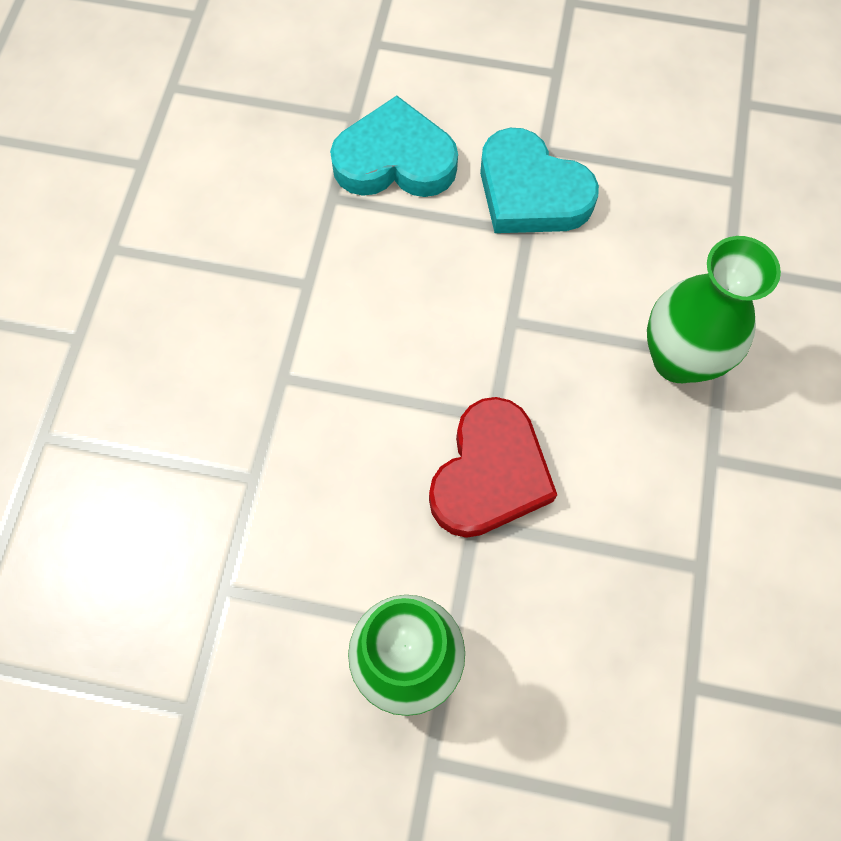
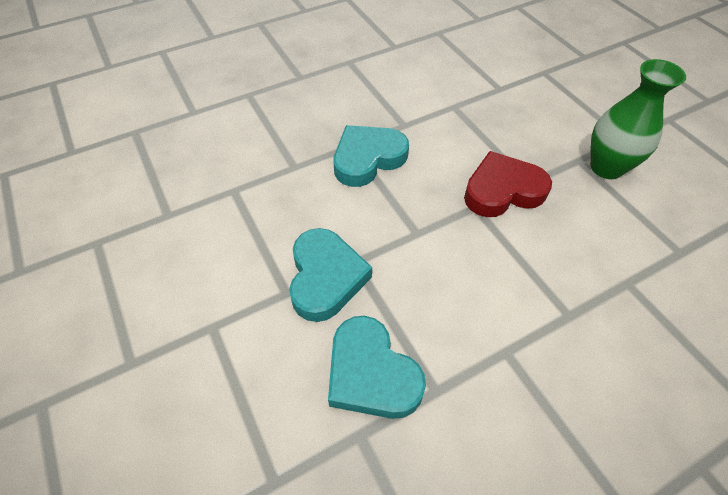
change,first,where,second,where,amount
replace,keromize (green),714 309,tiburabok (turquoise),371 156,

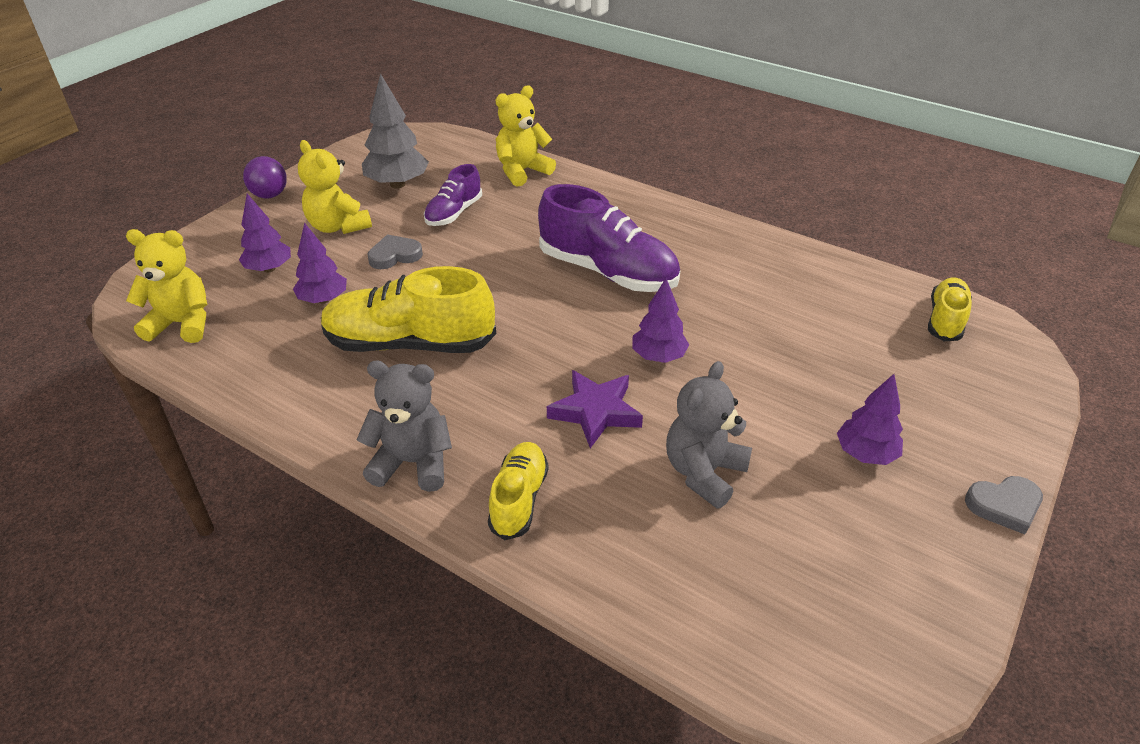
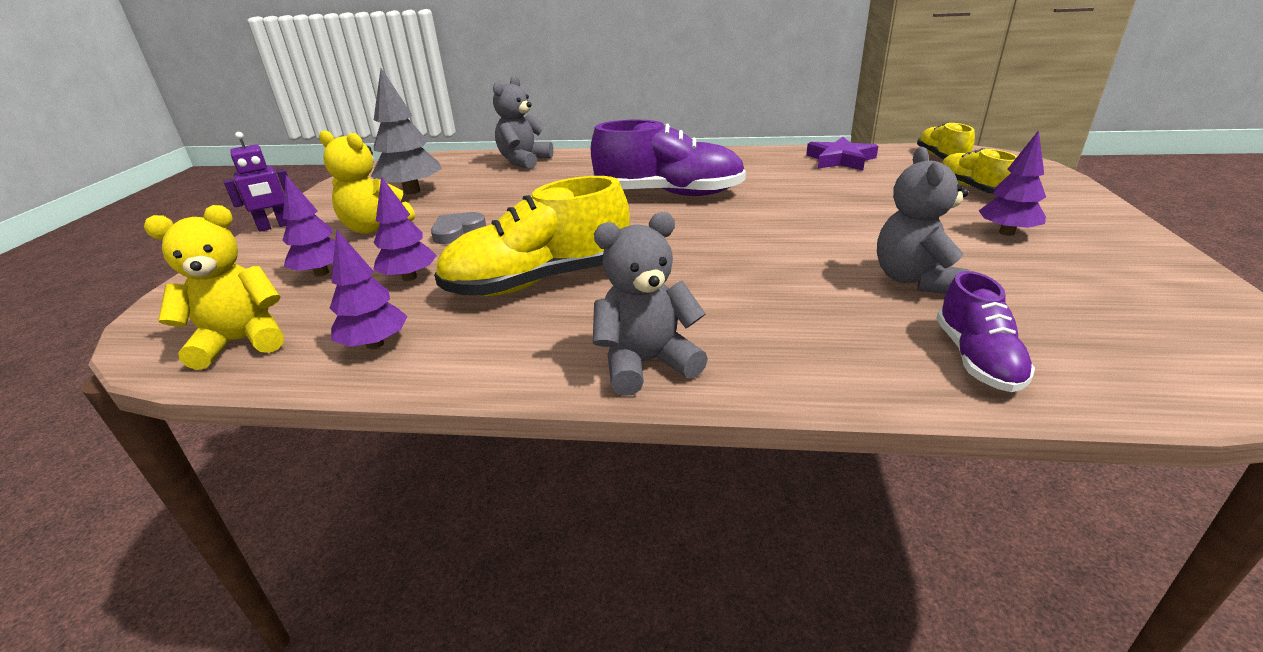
change,first,where,second,where,amount
recolor,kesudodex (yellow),525 136,kesudodex (grey),523 122,
replace,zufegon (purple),265 177,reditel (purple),256 182,
move,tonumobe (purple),453 195,,985 331,
move,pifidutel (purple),660 320,,368 289,
move,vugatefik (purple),595 409,,842 154,
move,tonumobe (yellow),518 491,,979 171,
delete,tiburabok (grey),1004 505,,,

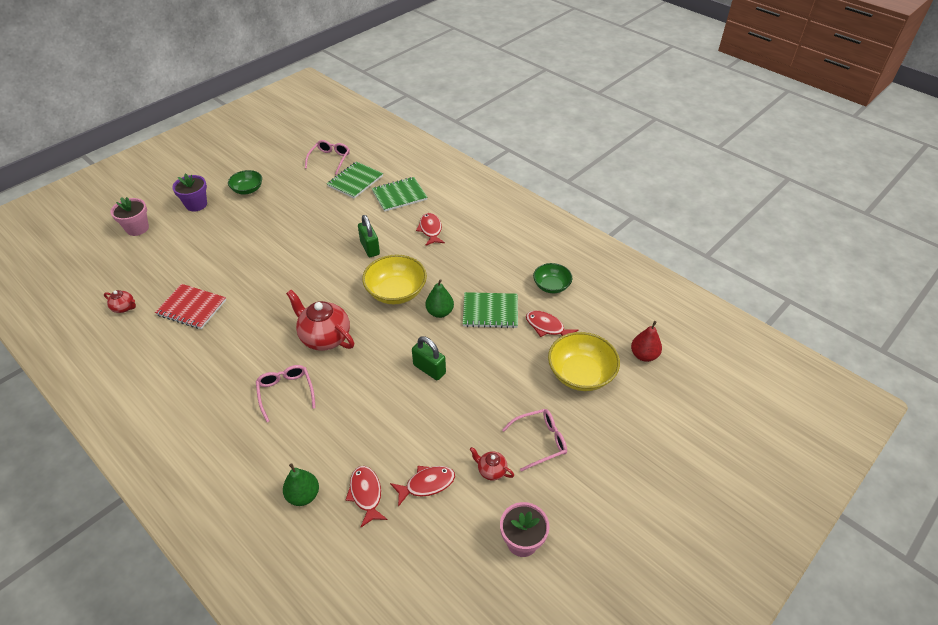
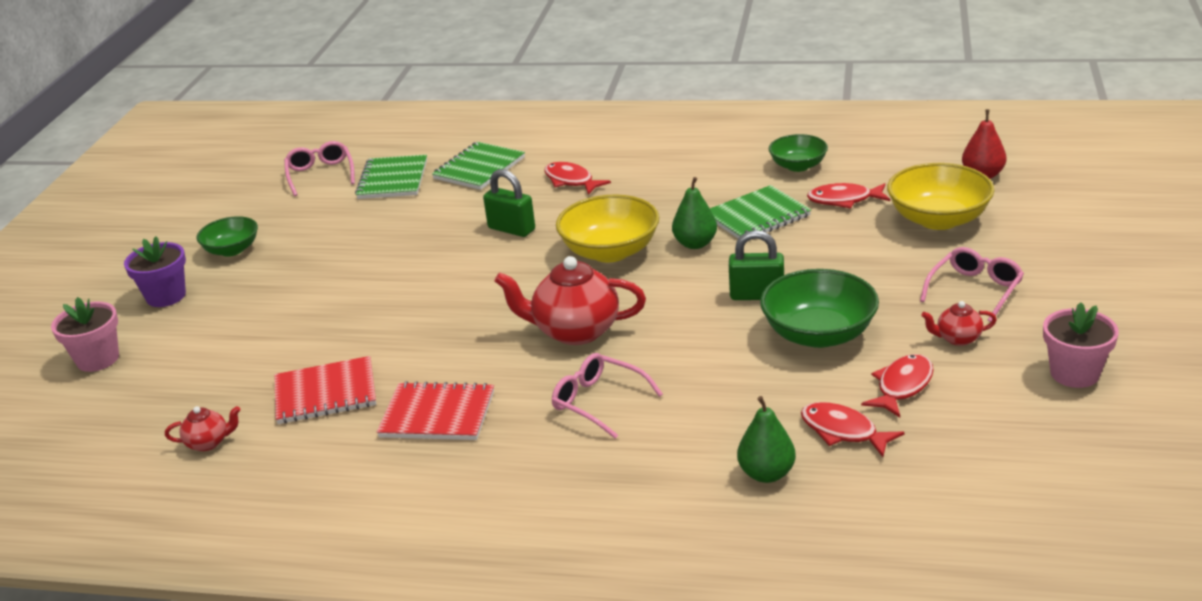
change,first,where,second,where,amount
insert,,,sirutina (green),819 308,
insert,,,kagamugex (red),435 410,

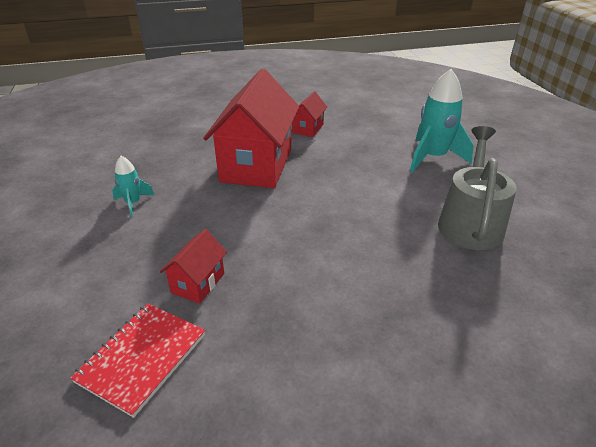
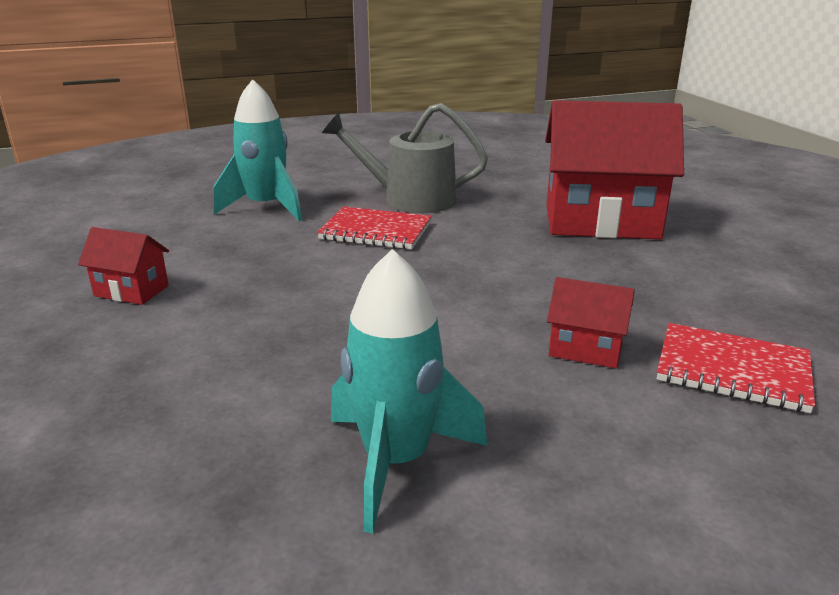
change,first,where,second,where,amount
move,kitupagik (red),251 128,,614 169,
resize,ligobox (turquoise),133 186,,409 391,x1.89
insert,,,kagamugex (red),374 228,

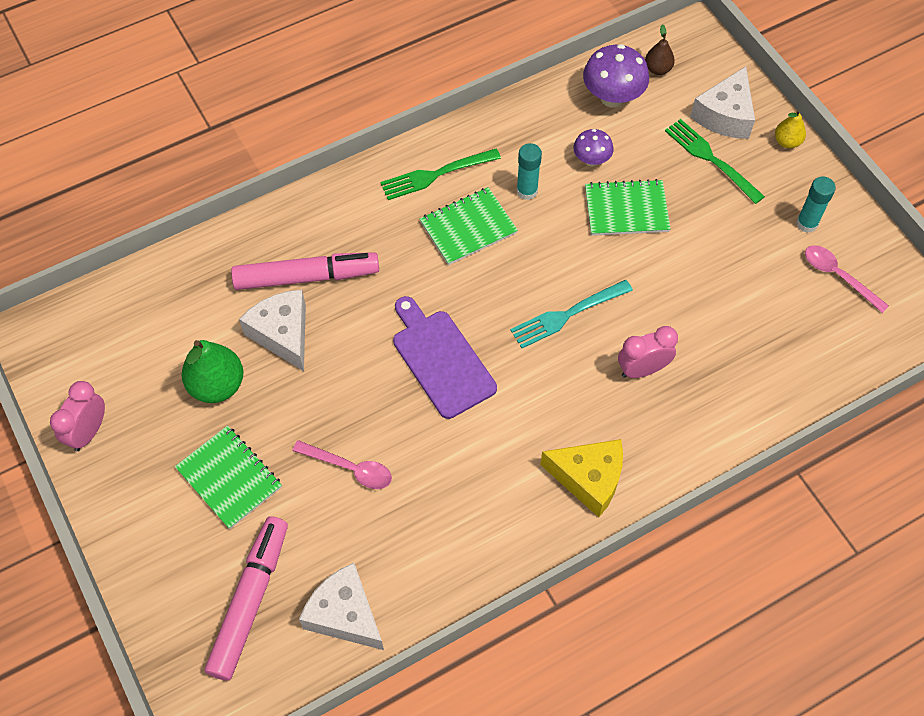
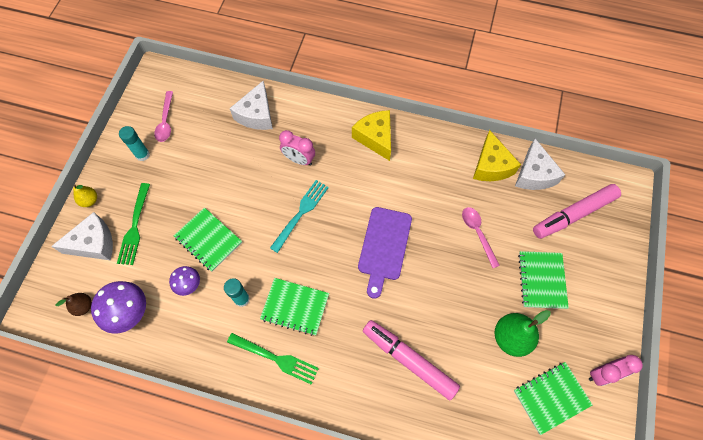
change,first,where,second,where,amount
rotate,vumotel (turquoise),571 314,,299 216,75 degrees counterclockwise
move,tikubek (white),272 330,,251 105,
insert,,,tikubek (yellow),497 155,
insert,,,kagamugex (green),553 398,

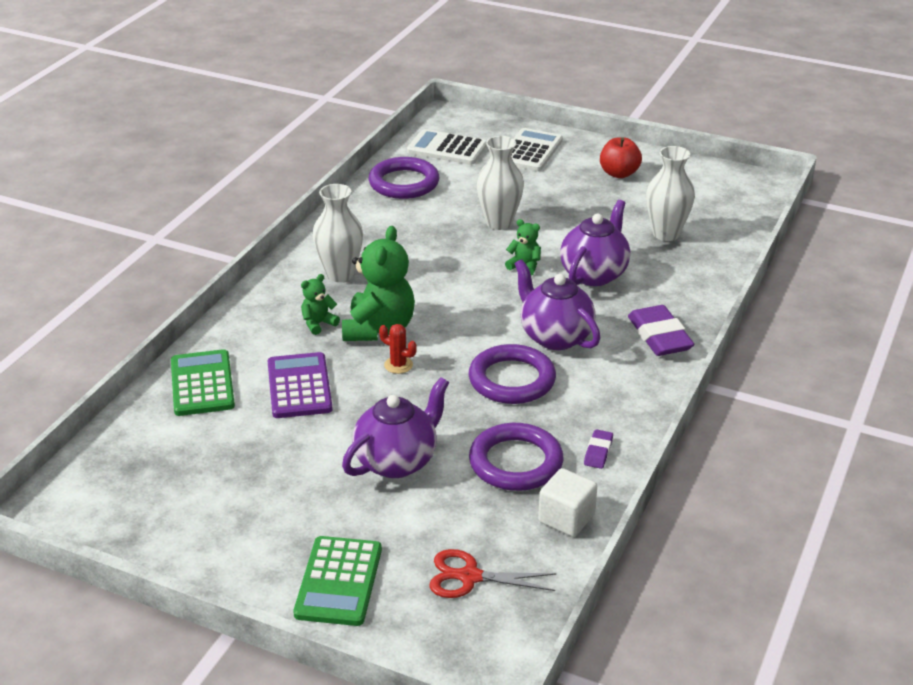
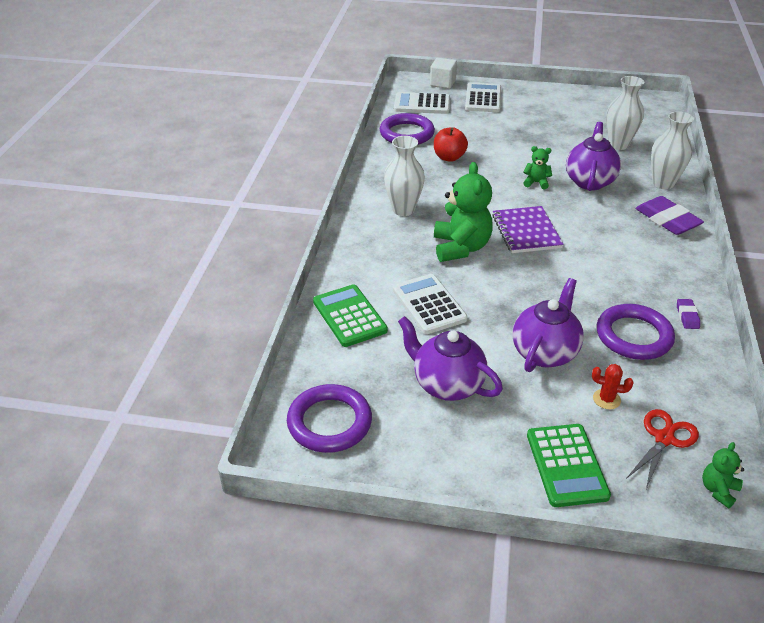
change,first,where,second,where,amount
move,keromize (white),500 183,,672 150,
move,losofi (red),621 157,,451 144,
move,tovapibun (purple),557 304,,450 358,
move,kesudodex (green),320 304,,723 475,
move,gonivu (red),398 349,,612 387,
move,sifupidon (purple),512 374,,329 418,
recolor,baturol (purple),300 385,baturol (white),430 304,
move,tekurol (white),567 502,,443 73,
rotate,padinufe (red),493 573,,662 449,135 degrees clockwise
insert,,,kagamugex (purple),528 229,

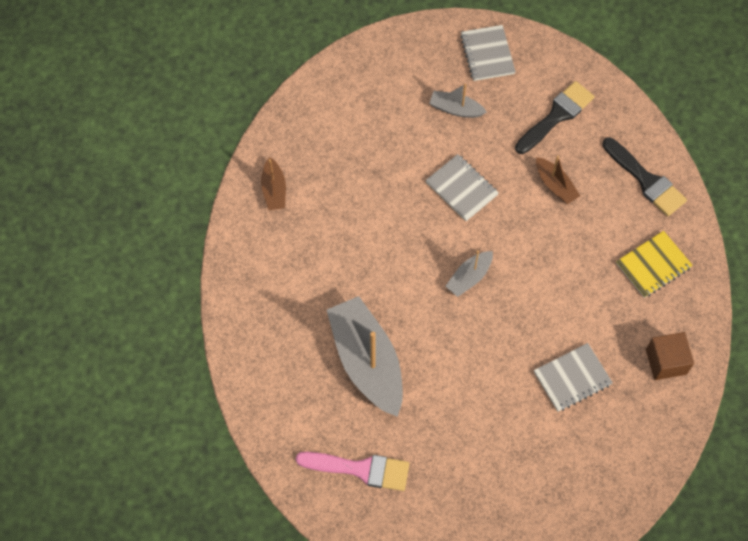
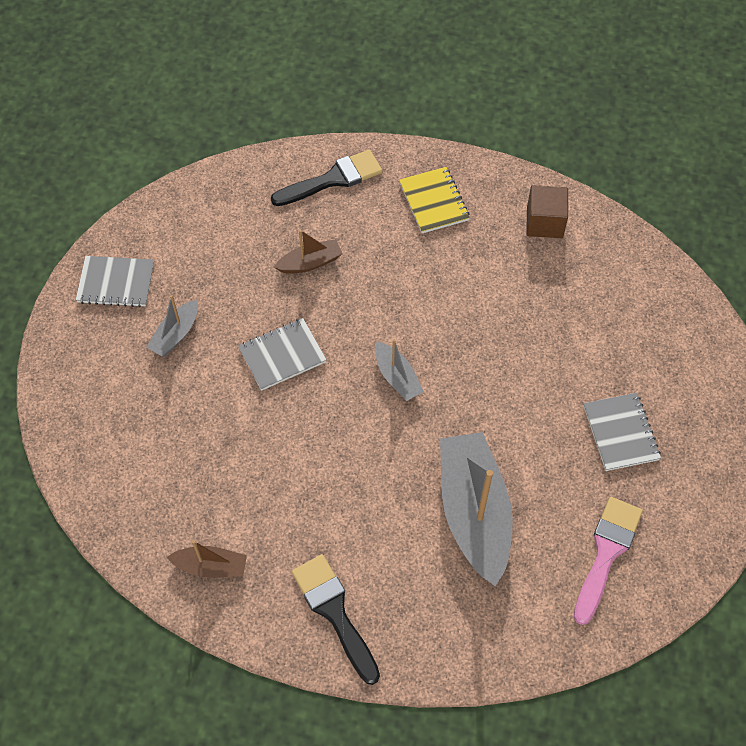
change,first,where,second,where,amount
move,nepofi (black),554 117,,336 619,
rotate,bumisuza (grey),365 356,,476 509,90 degrees clockwise
move,kagamugex (grey),573 377,,622 432,

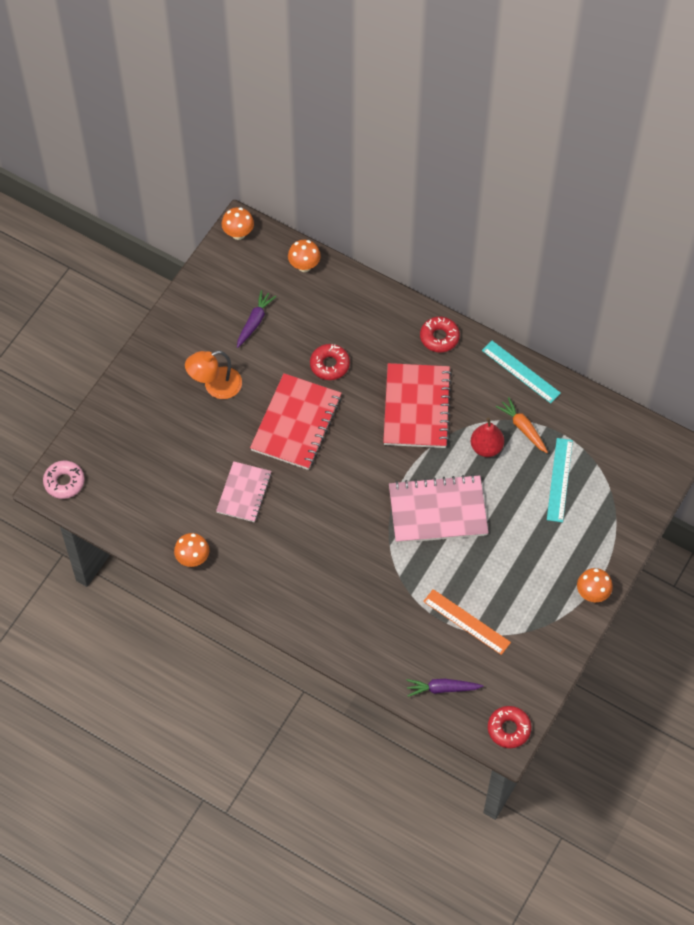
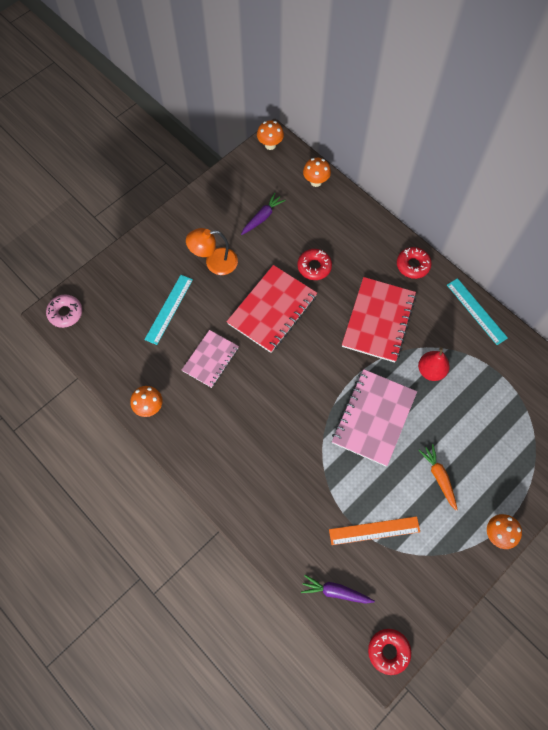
change,first,where,second,where,amount
move,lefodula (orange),522 425,,438 477,
move,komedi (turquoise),560 480,,168 310,
rotate,kagamugex (pink),438 508,,374 417,75 degrees counterclockwise
rotate,komedi (orange),467 622,,374 530,60 degrees counterclockwise

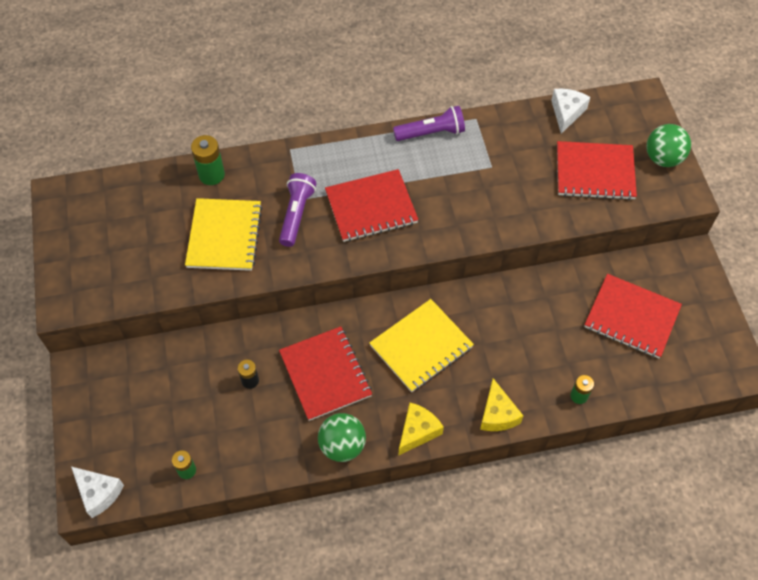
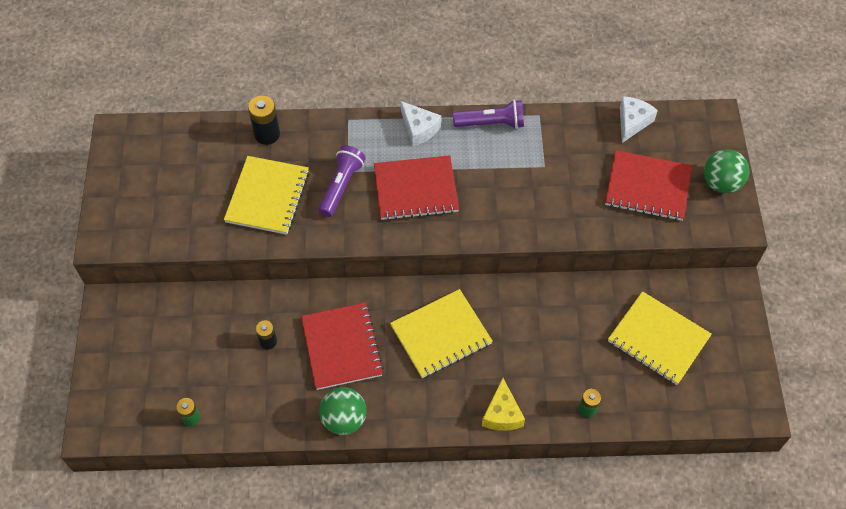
change,first,where,second,where,amount
recolor,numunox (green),208 160,numunox (black),264 120,
recolor,kagamugex (red),633 316,kagamugex (yellow),660 338,
delete,tikubek (yellow),421 429,,,
move,tikubek (white),97 492,,421 123,

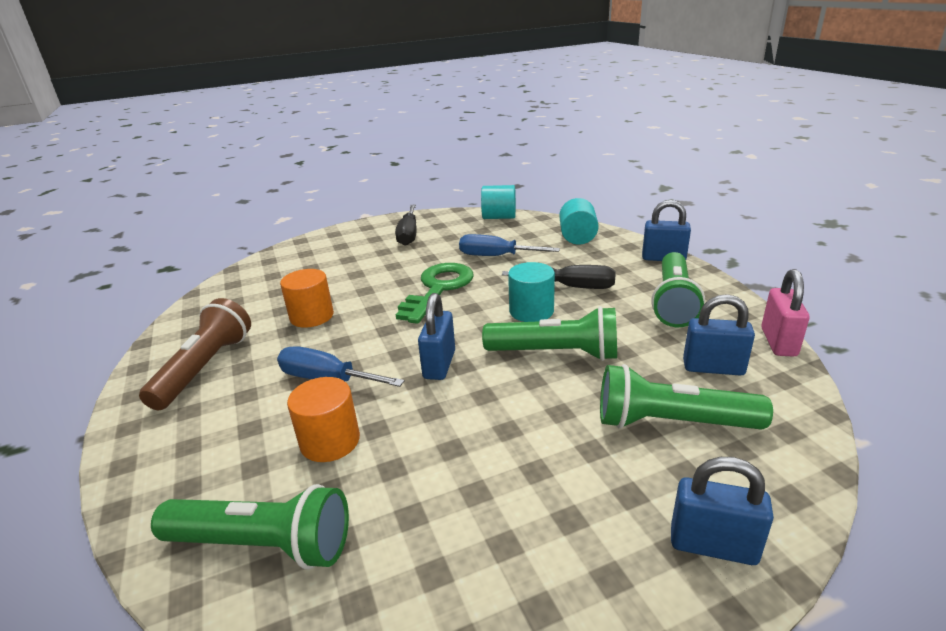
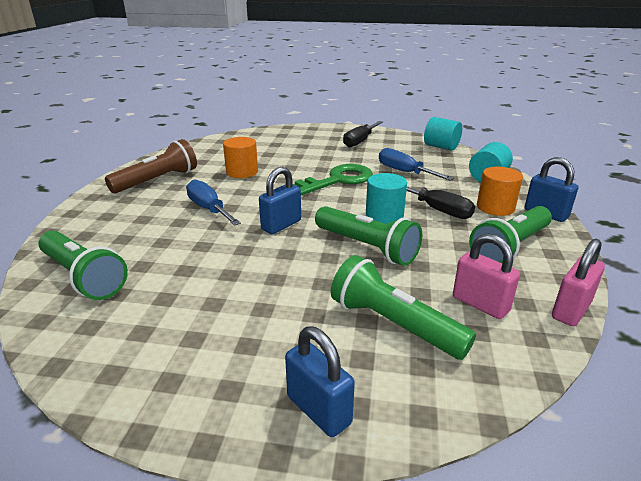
change,first,where,second,where,amount
recolor,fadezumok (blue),719 335,fadezumok (pink),486 276,
move,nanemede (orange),323 419,,500 191,

